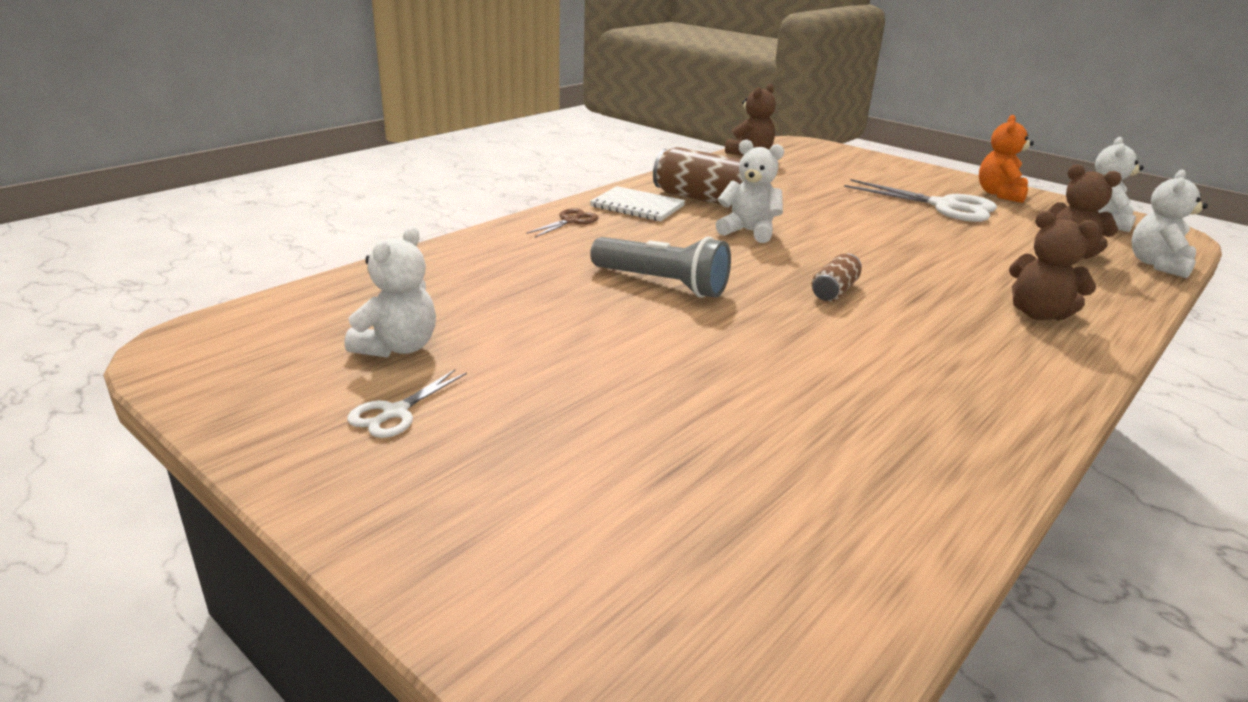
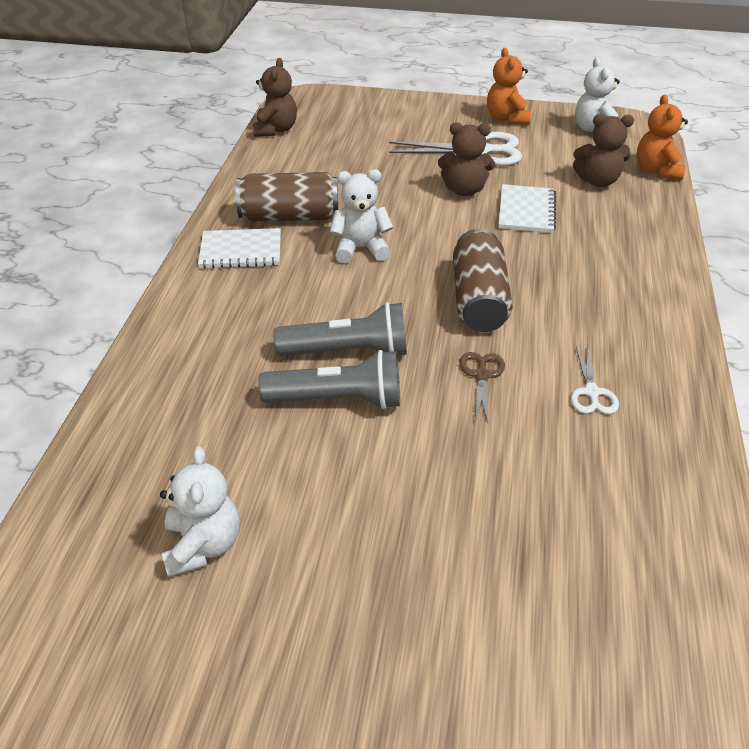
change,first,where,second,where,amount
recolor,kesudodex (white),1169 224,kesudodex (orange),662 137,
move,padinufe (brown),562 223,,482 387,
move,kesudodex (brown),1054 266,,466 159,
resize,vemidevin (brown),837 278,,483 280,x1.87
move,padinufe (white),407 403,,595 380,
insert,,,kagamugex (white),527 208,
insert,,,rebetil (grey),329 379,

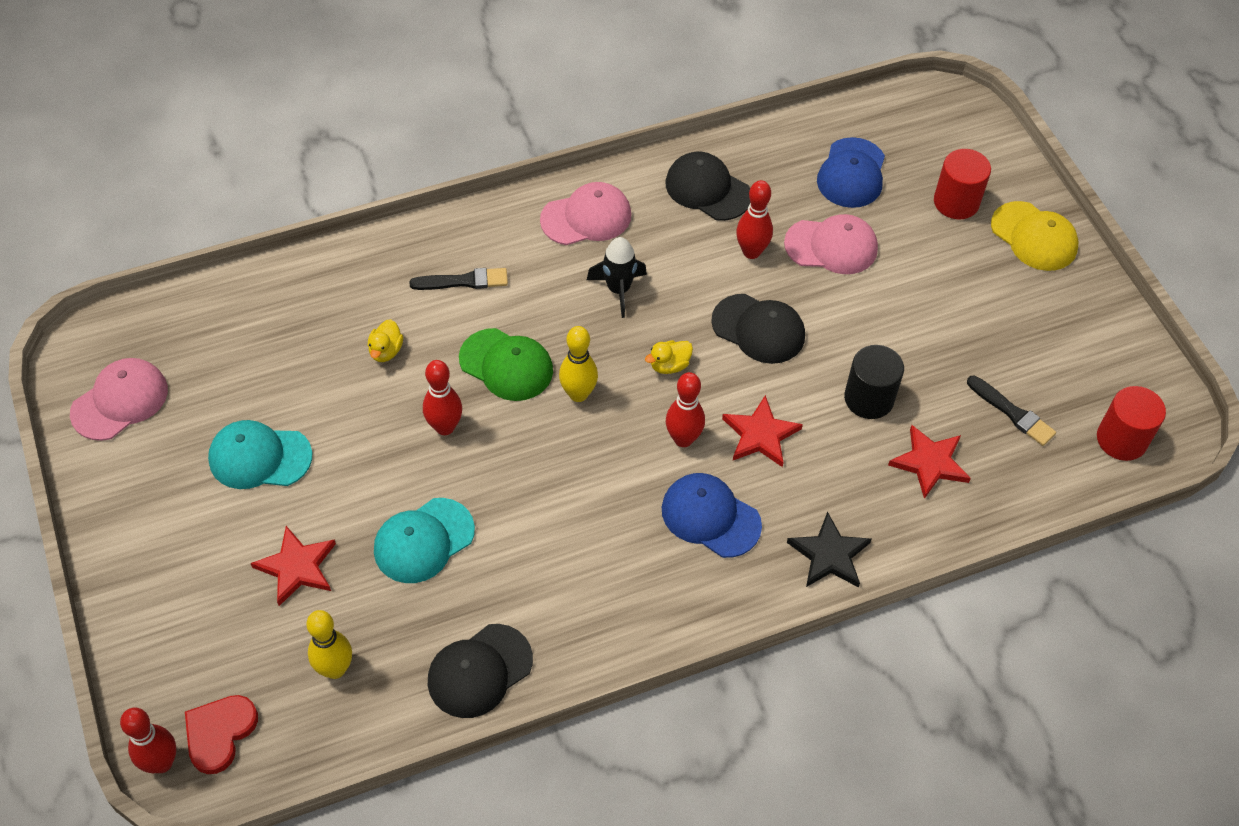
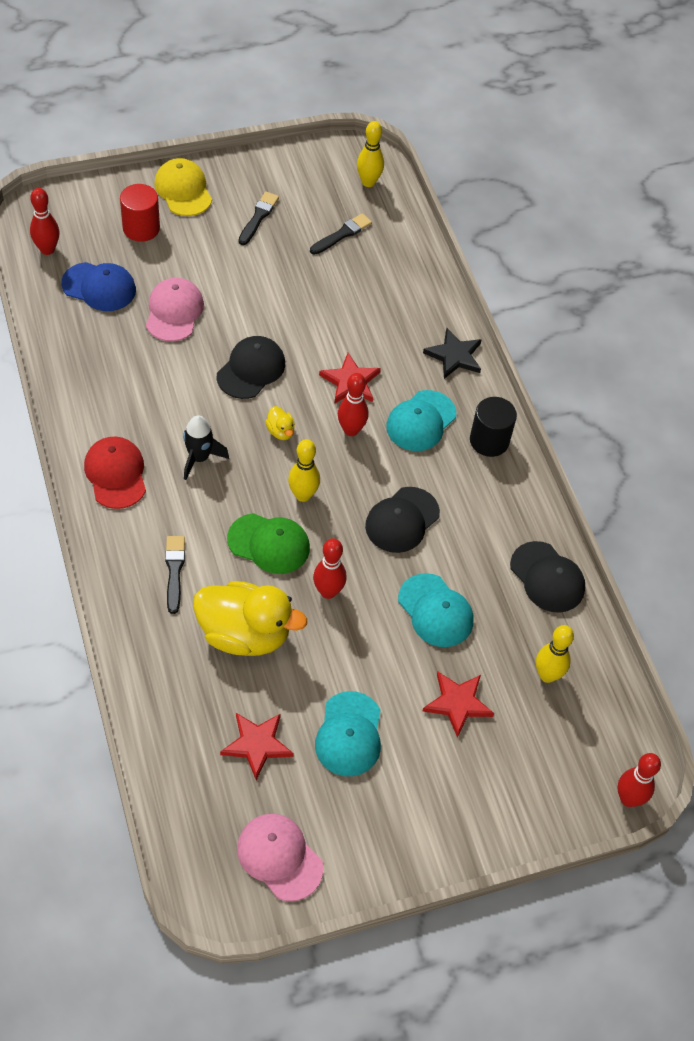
change,first,where,second,where,amount
move,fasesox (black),708 186,,402 520,
move,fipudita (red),754 219,,44 221,
recolor,fasesox (pink),585 213,fasesox (red),115 473,
rotate,fasesox (yellow),1034 236,,183 187,75 degrees counterclockwise
resize,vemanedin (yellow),385 340,,250 618,x2.46
rotate,fasesox (green),506 364,,268 543,75 degrees clockwise
move,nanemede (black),874 382,,493 427,
replace,nanemede (red),1131 423,fipudita (yellow),370 154,
move,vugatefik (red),929 462,,257 746,
recolor,fasesox (blue),712 515,fasesox (turquoise),421 420,
delete,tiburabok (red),221 734,,,
insert,,,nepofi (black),258 218,

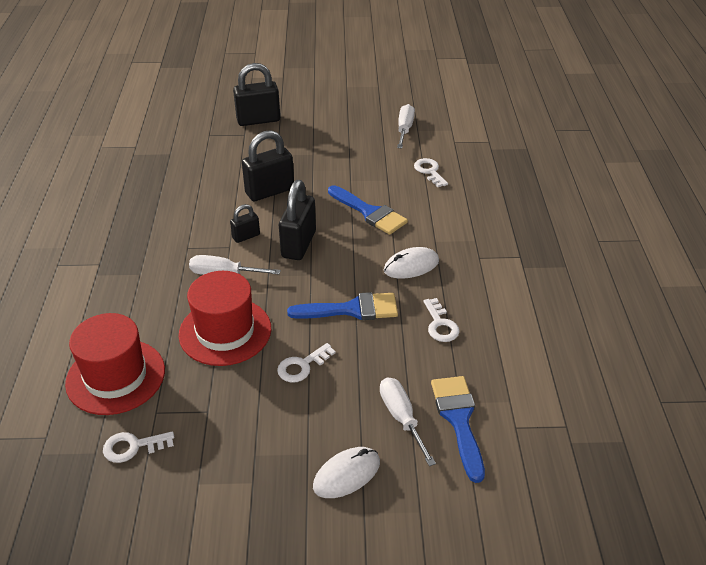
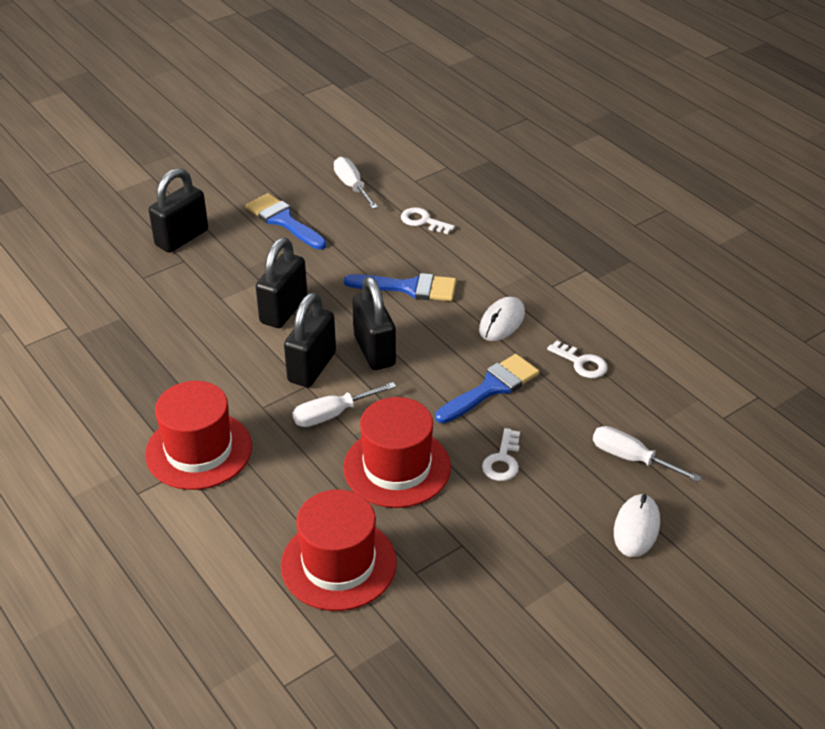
change,first,where,second,where,amount
resize,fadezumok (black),245 223,,310 340,x1.89
move,nepofi (blue),458 429,,286 221,
delete,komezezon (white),138 447,,,
insert,,,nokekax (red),198 435,

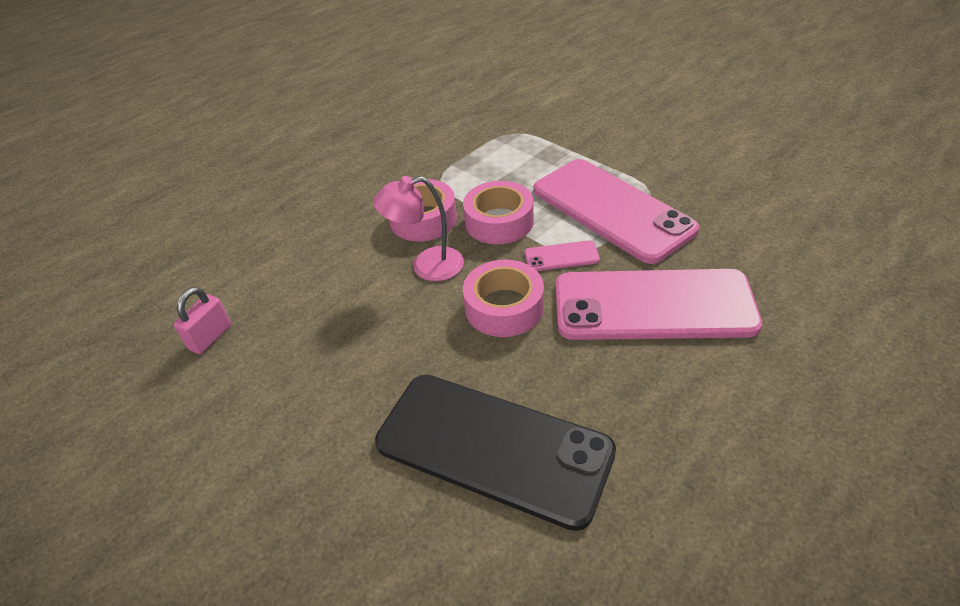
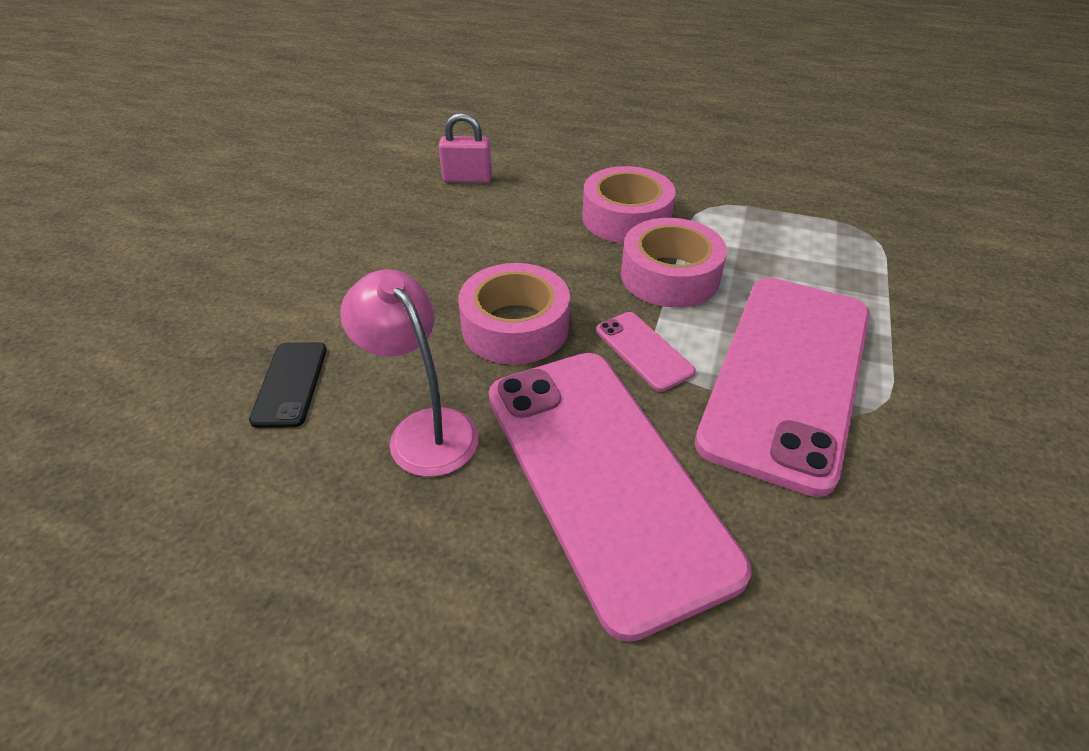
change,first,where,second,where,amount
move,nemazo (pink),418 228,,409 373,
move,fadezumok (pink),202 320,,465 148,
resize,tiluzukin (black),495 453,,288 385,x0.41

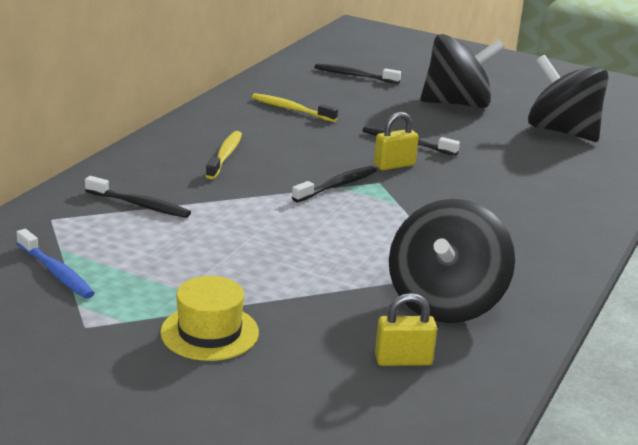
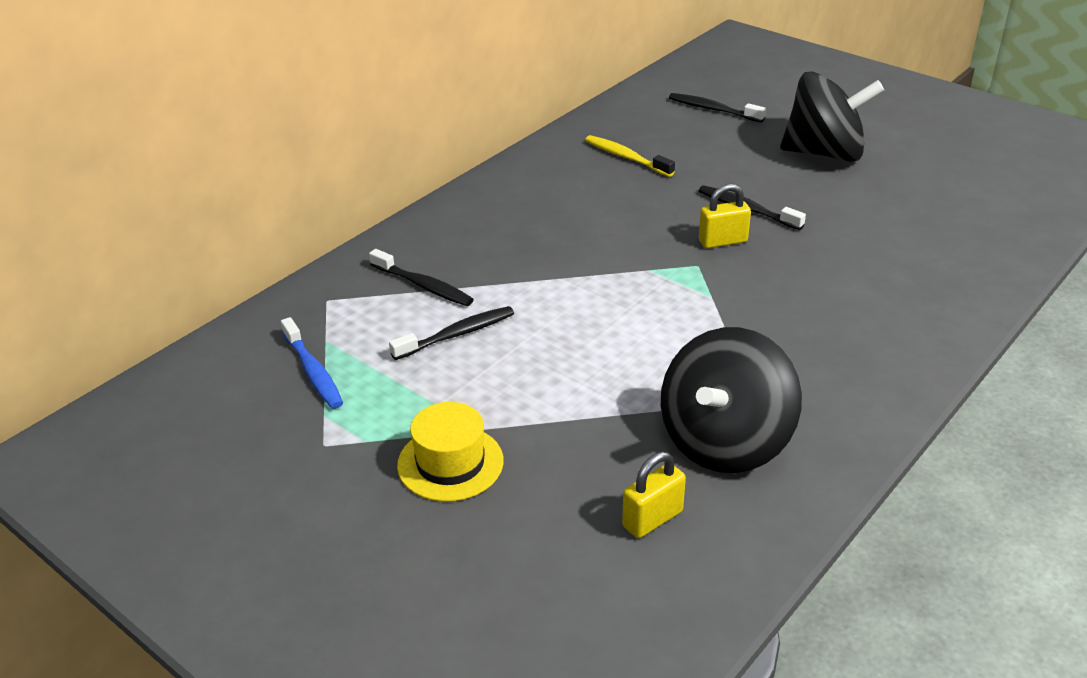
change,first,where,second,where,amount
delete,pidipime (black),568 98,,,
delete,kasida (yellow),224 155,,,
move,kasida (black),334 184,,451 333,
rotate,fadezumok (yellow),406 329,,654 495,45 degrees counterclockwise

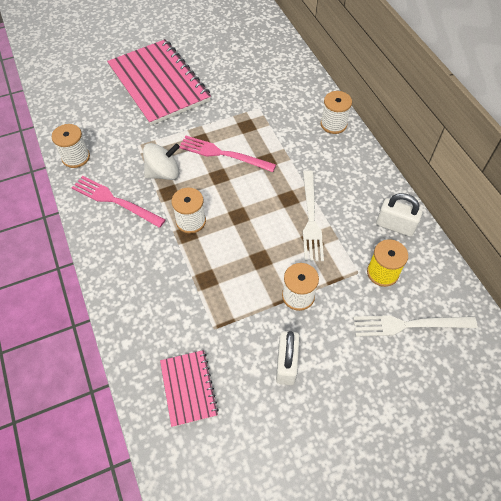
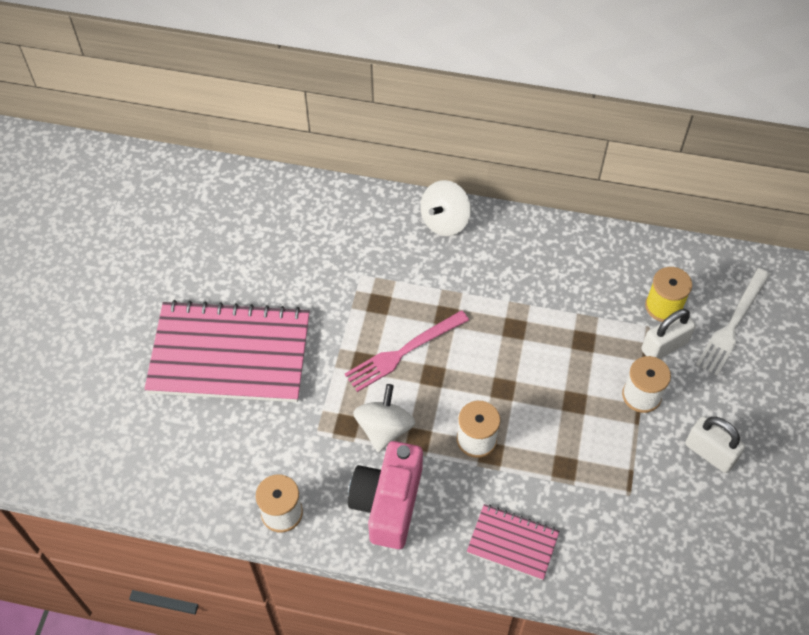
change,first,where,second,where,amount
replace,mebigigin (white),336 112,pidipime (white),445 208,
delete,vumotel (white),313 216,,,
replace,vumotel (pink),119 202,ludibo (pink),385 495,
move,fadezumok (white),399 215,,668 334,
move,kagamugex (pink),189 388,,513 542,

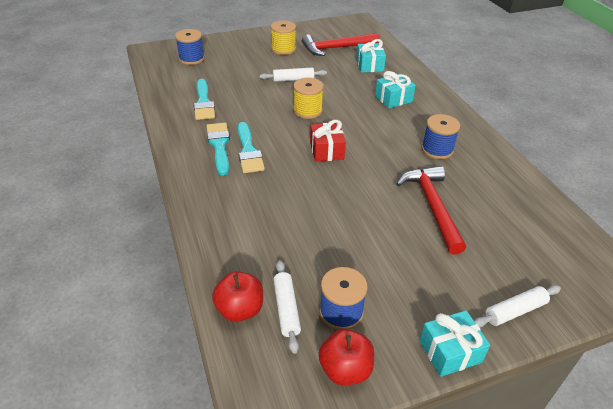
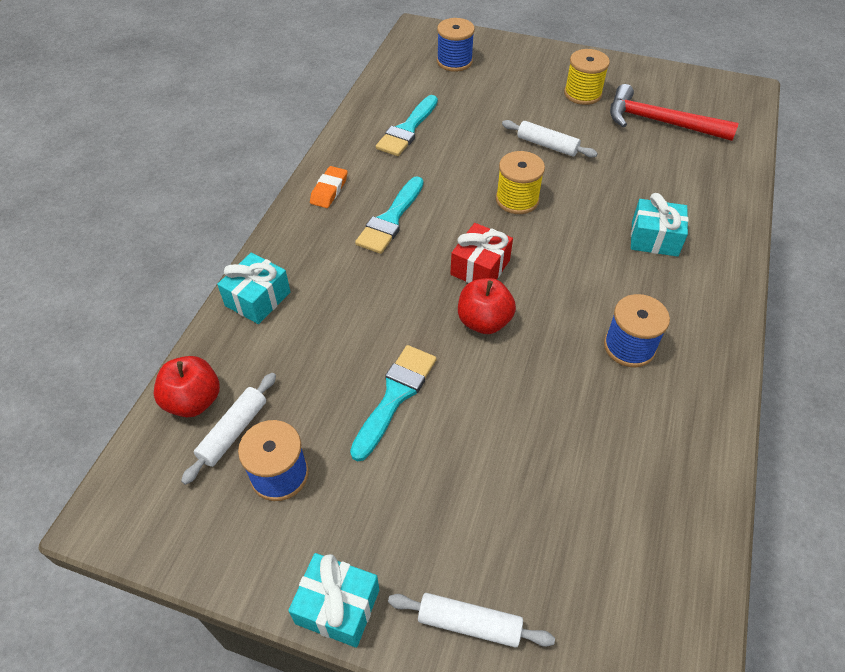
change,first,where,second,where,amount
move,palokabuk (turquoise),371 56,,254 288,
move,nepofi (turquoise),218 149,,393 403,
delete,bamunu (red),431 210,,,
move,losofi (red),346 357,,487 306,
insert,,,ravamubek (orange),329 187,

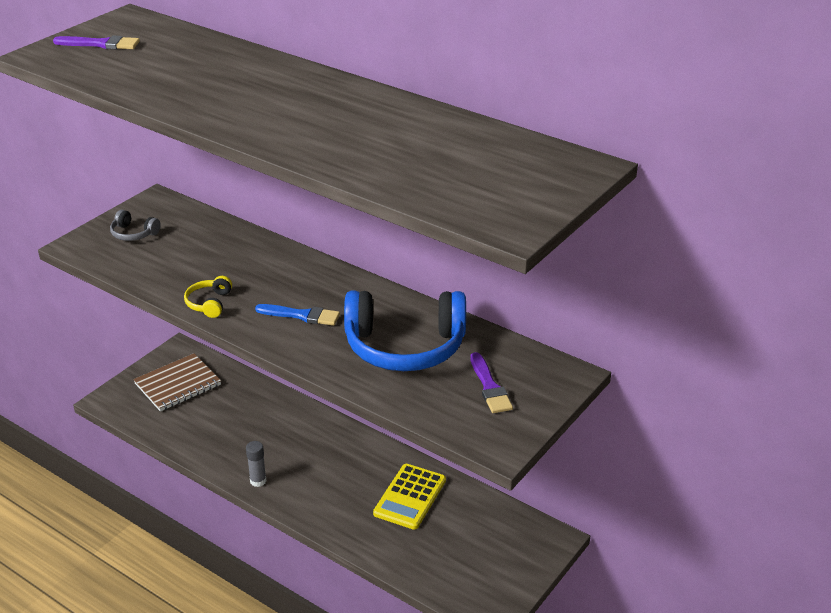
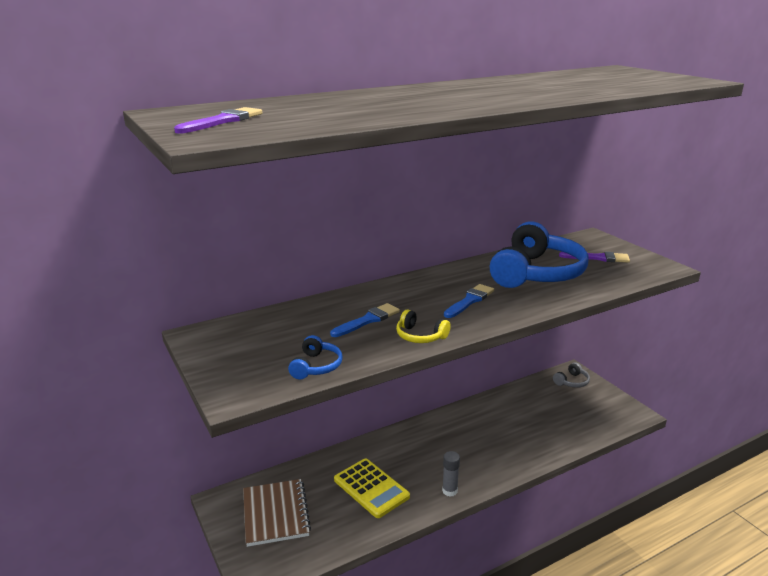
change,first,where,second,where,amount
move,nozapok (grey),135 225,,571 375,
move,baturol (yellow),409 497,,372 488,
insert,,,nepofi (blue),365 320,
insert,,,nozapok (blue),315 357,

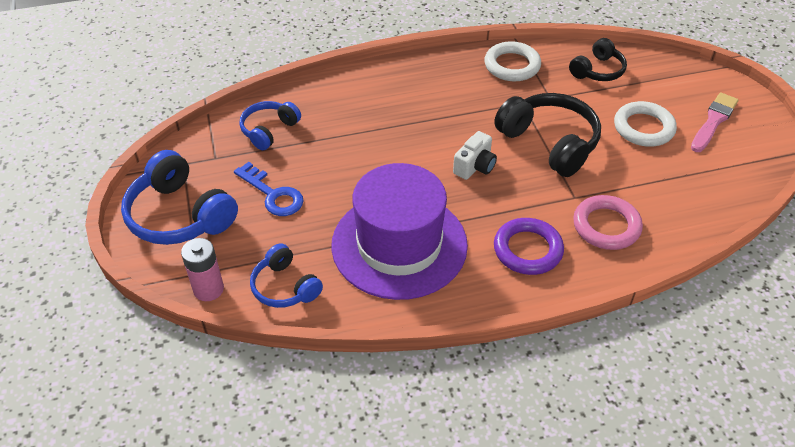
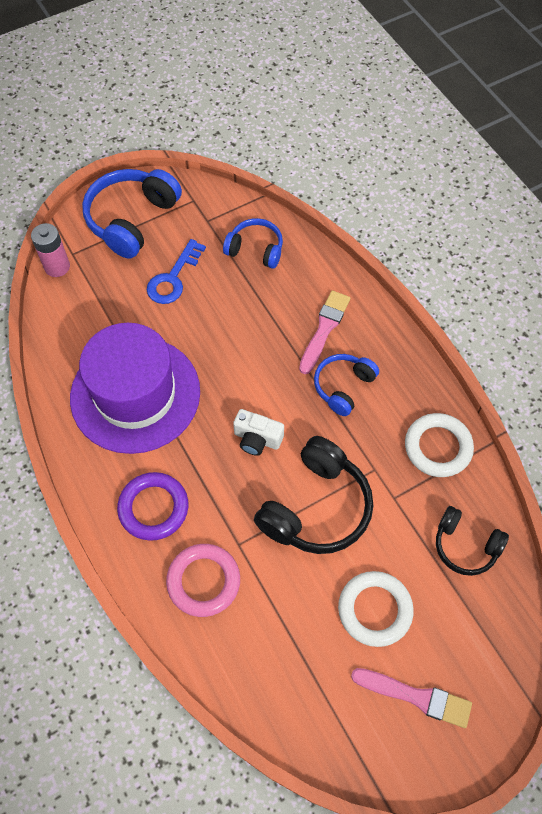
change,first,where,second,where,amount
move,nozapok (blue),286 276,,346 385,
insert,,,nepofi (pink),324 332,

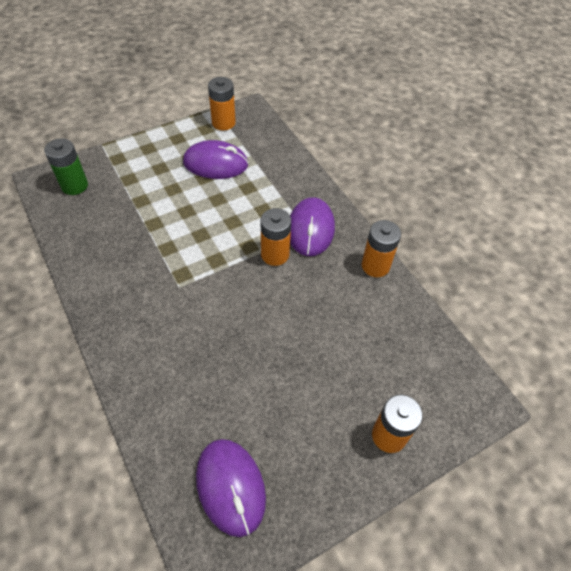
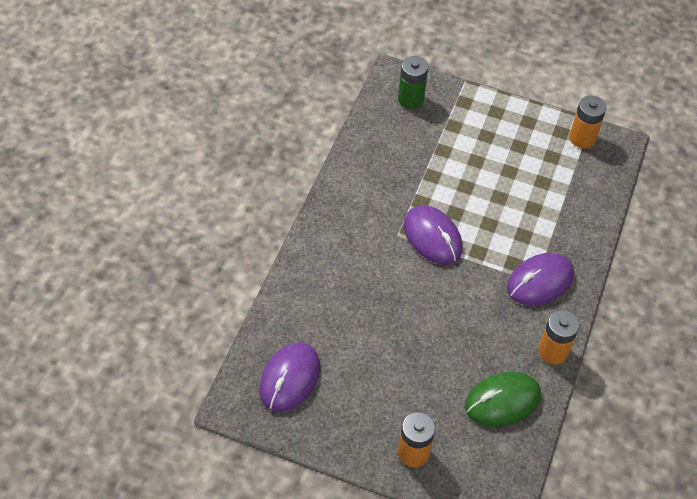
change,first,where,second,where,amount
move,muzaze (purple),215 159,,433 234,
delete,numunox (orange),276 237,,,
insert,,,muzaze (green),503 399,

